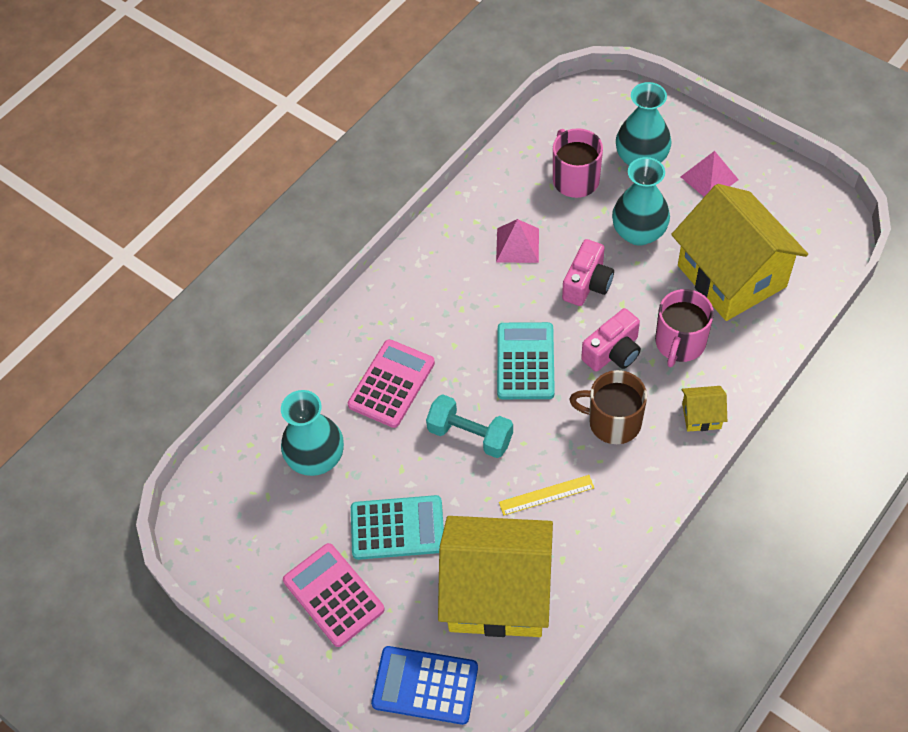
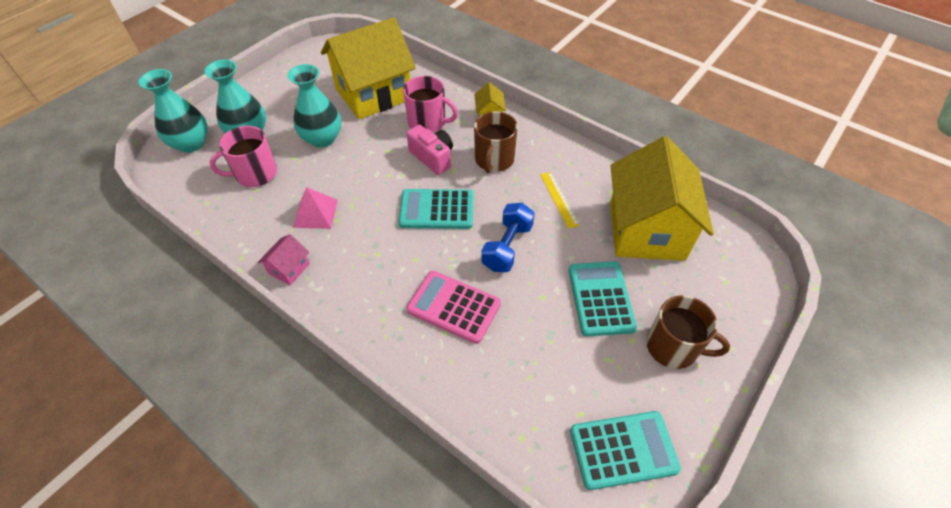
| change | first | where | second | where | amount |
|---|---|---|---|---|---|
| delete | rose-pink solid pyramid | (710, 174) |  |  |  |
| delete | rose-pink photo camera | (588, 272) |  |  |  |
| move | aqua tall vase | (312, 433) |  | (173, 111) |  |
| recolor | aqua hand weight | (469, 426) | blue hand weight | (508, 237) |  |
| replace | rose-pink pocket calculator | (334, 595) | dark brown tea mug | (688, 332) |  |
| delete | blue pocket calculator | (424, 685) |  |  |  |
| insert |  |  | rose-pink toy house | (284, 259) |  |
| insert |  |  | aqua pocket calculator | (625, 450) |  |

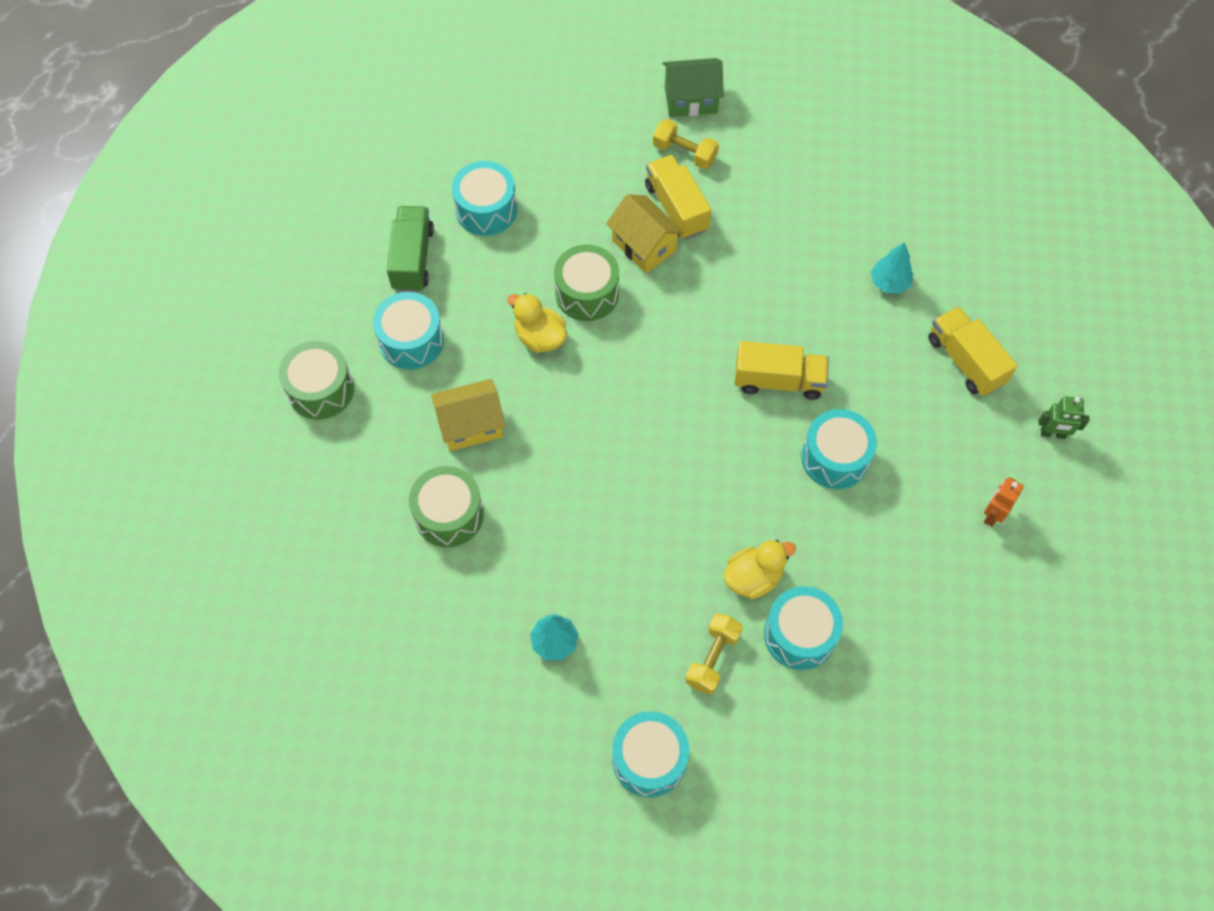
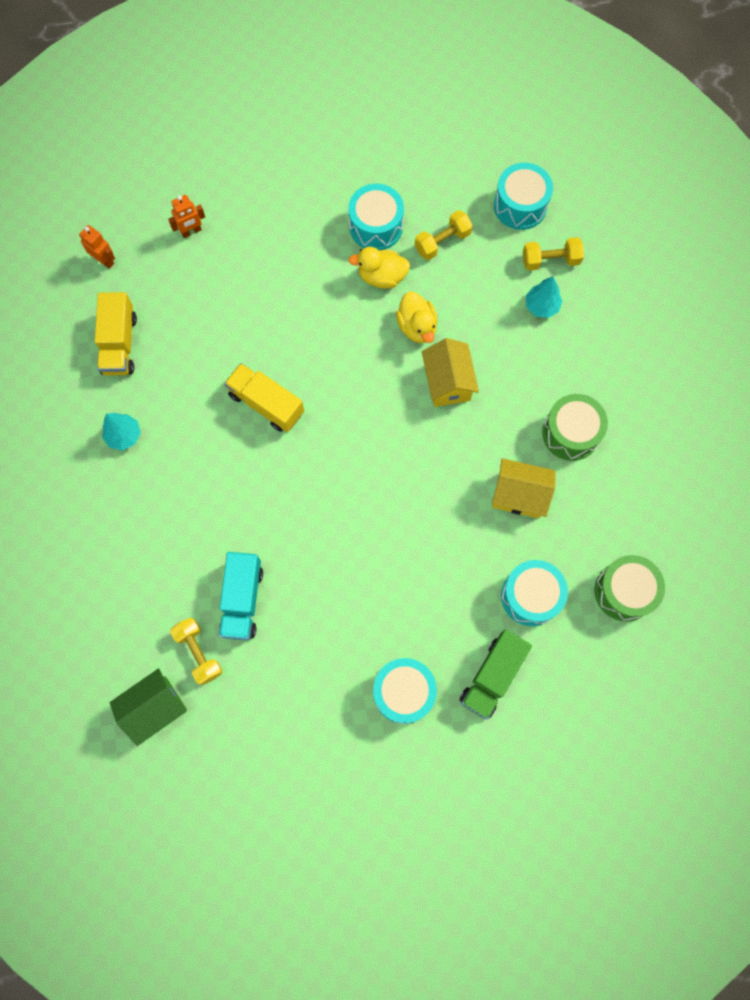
| change | first | where | second | where | amount |
|---|---|---|---|---|---|
| rotate | emerald toy house | (693, 87) |  | (148, 707) | 60 degrees counterclockwise |
| recolor | bright yellow truck | (678, 197) | aqua truck | (241, 596) |  |
| move | bright yellow toy house | (645, 234) |  | (450, 372) |  |
| delete | emerald snare drum | (586, 283) |  |  |  |
| move | bright yellow rubber duck | (537, 323) |  | (417, 317) |  |
| recolor | emerald robot figure | (1063, 417) | orange-coloured robot figure | (97, 247) |  |
| delete | aqua snare drum | (839, 449) |  |  |  |
| insert |  |  | bright yellow hand weight | (553, 254) |  |

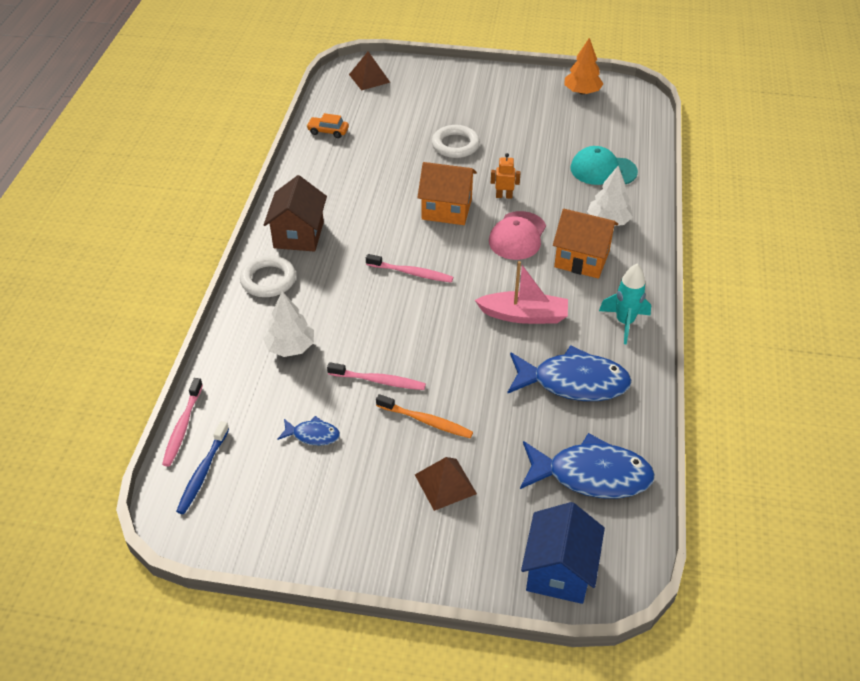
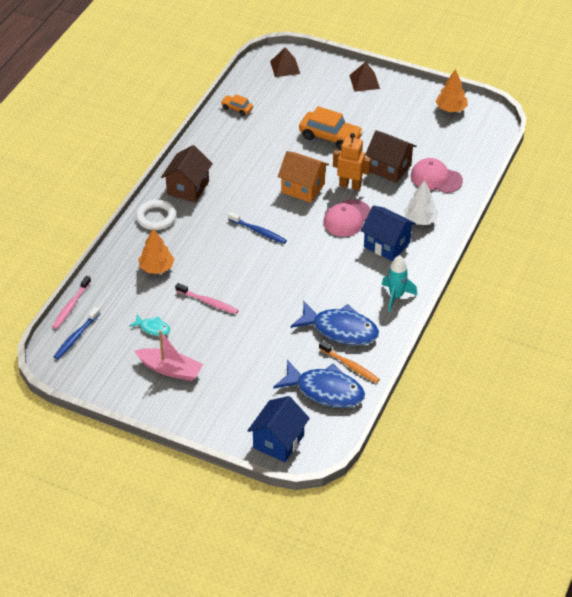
| change | first | where | second | where | amount |
|---|---|---|---|---|---|
| replace | snow-white hoop | (456, 141) | orange-coloured toy car | (331, 128) |  |
| recolor | aqua peaked cap | (604, 165) | rose-pink peaked cap | (437, 175) |  |
| resize | orange-coloured robot figure | (505, 176) |  | (352, 161) | x1.68 |
| recolor | orange-coloured toy house | (585, 244) | blue toy house | (388, 233) |  |
| recolor | rose-pink dental brush | (409, 268) | blue dental brush | (257, 228) |  |
| move | rose-pink toy boat | (521, 292) |  | (169, 355) |  |
| recolor | snow-white fir tree | (288, 324) | orange-coloured fir tree | (156, 251) |  |
| move | orange-coloured dental brush | (424, 416) |  | (349, 362) |  |
| recolor | blue toy fish | (308, 430) | aqua toy fish | (149, 325) |  |
| move | dark brown solid pyramid | (446, 484) |  | (364, 77) |  |
| insert |  |  | dark brown toy house | (391, 156) |  |

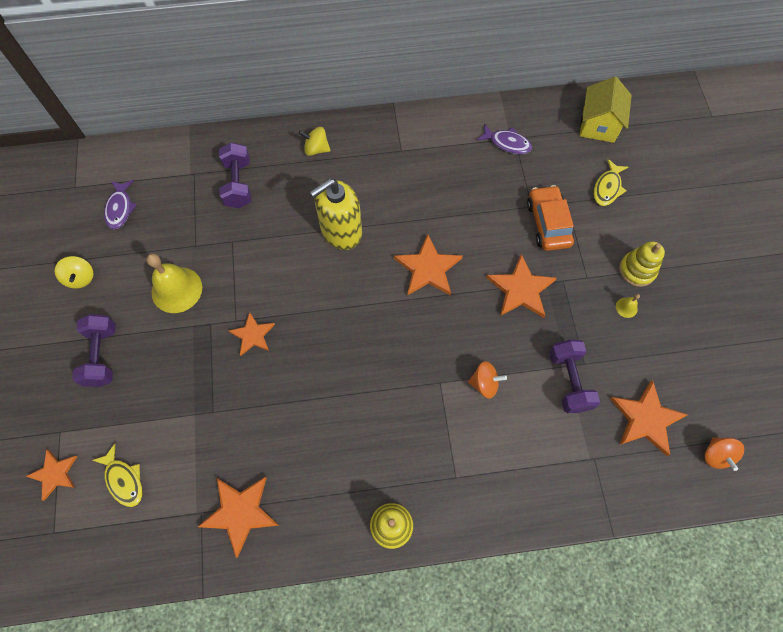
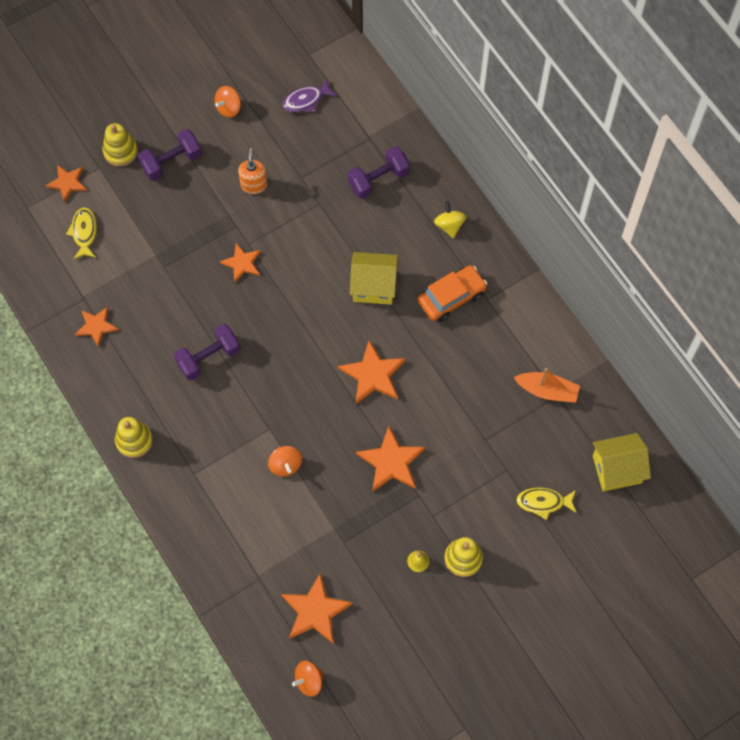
| change | first | where | second | where | amount |
|---|---|---|---|---|---|
| replace | royal purple toy fish | (504, 139) | orange-coloured toy boat | (547, 385) |  |
| replace | bright yellow soap pump | (336, 214) | bright yellow toy house | (374, 278) |  |
| move | orange-coloured toy car | (550, 218) |  | (452, 293) |  |
| replace | bright yellow bell | (174, 283) | orange-coloured soap pump | (253, 171) |  |
| recolor | bright yellow whirligig | (73, 272) | orange-coloured whirligig | (228, 102) |  |
| move | royal purple hand weight | (574, 376) |  | (207, 352) |  |
| rotate | bright yellow toy fish | (117, 475) |  | (81, 233) | 150 degrees clockwise |
| resize | orange-coloured five-pointed star | (239, 517) |  | (97, 327) | x0.64 |
| insert |  |  | bright yellow stacking rings | (120, 145) |  |

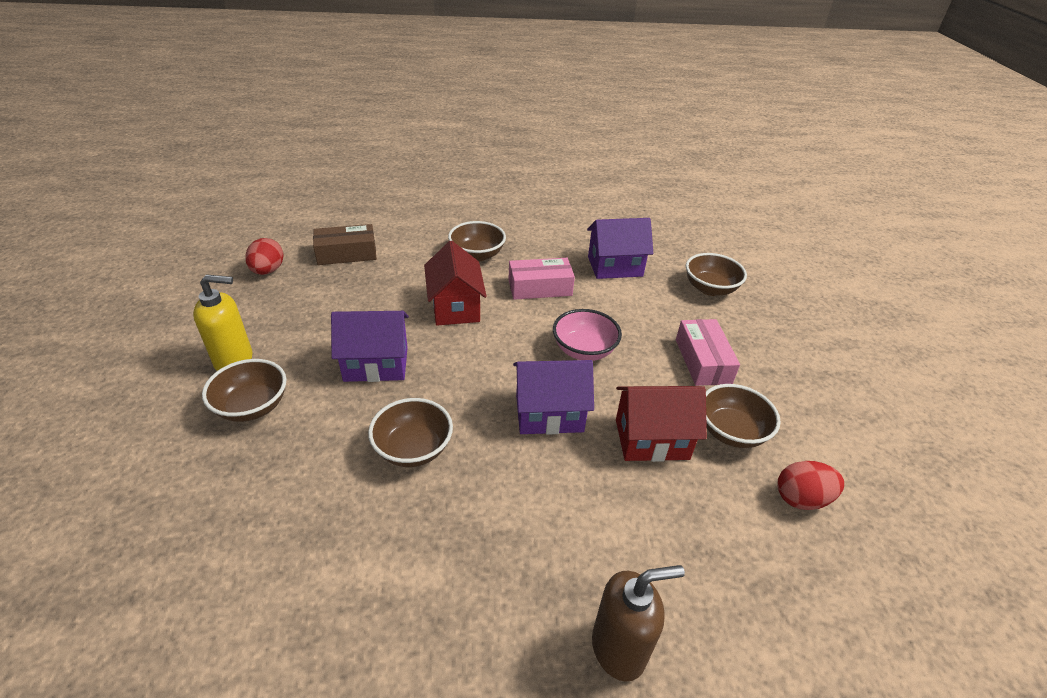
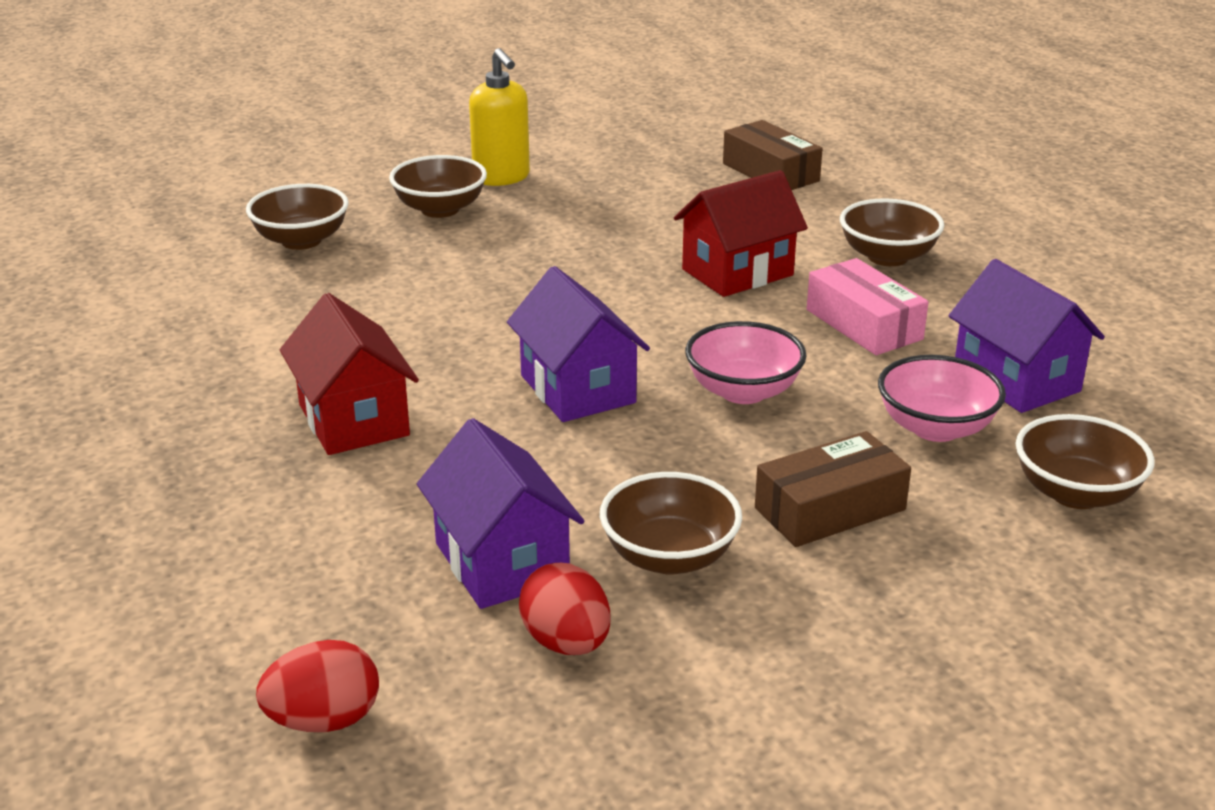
| change | first | where | second | where | amount |
|---|---|---|---|---|---|
| move | red egg shape | (264, 256) |  | (317, 686) |  |
| move | royal purple toy house | (370, 346) |  | (500, 513) |  |
| recolor | rose-pink parcel | (708, 352) | dark brown parcel | (833, 489) |  |
| move | red toy house | (661, 424) |  | (349, 374) |  |
| move | dark brown serving bowl | (410, 432) |  | (297, 217) |  |
| delete | dark brown soap pump | (638, 623) |  |  |  |
| insert |  |  | rose-pink serving bowl | (942, 398) |  |

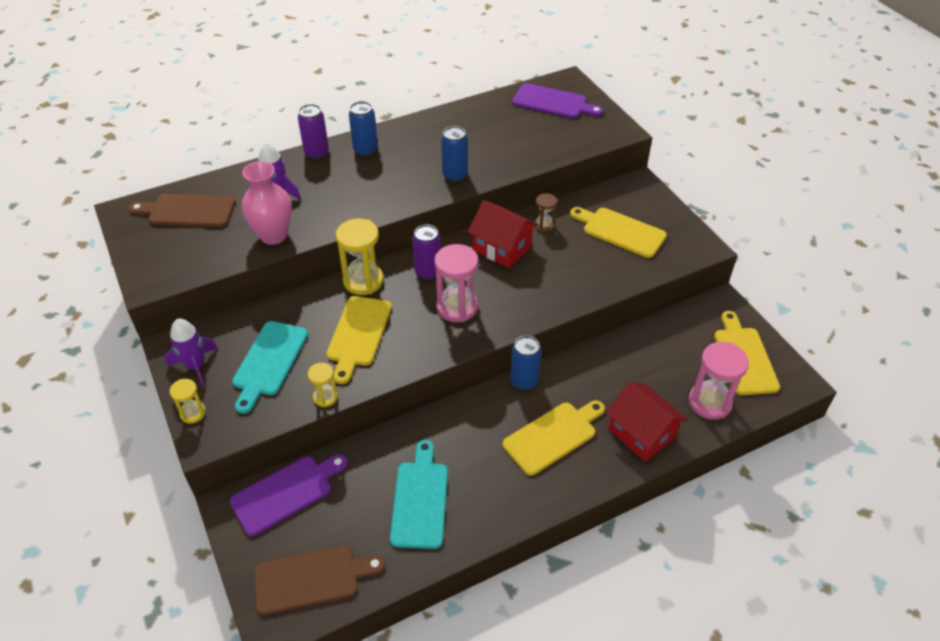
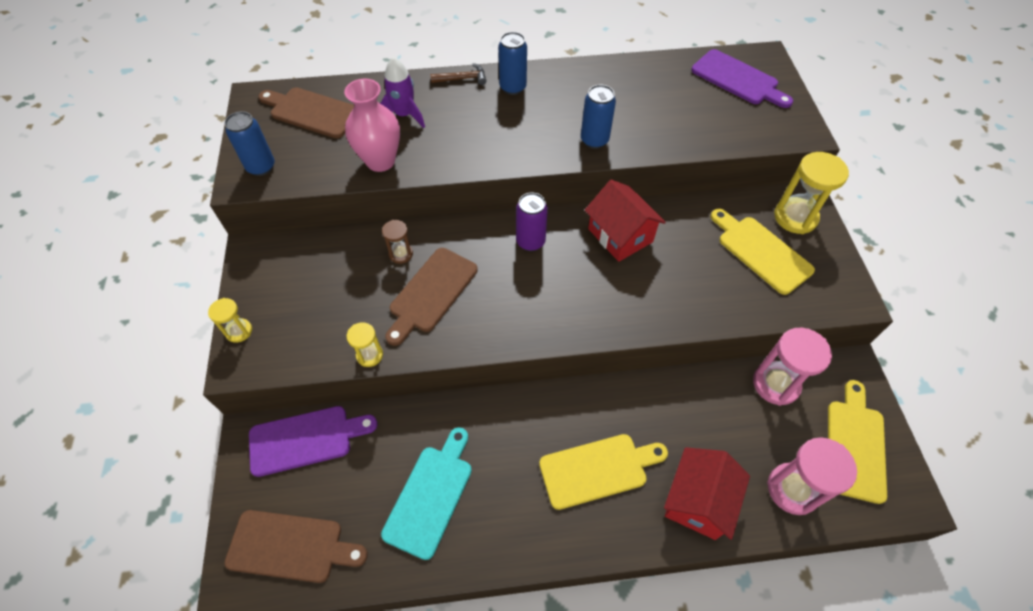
| change | first | where | second | where | amount |
|---|---|---|---|---|---|
| replace | royal purple can | (313, 131) | dark brown claw hammer | (458, 74) |  |
| move | dark brown hourglass | (545, 213) |  | (397, 242) |  |
| move | bright yellow hourglass | (360, 256) |  | (811, 193) |  |
| move | rose-pink hourglass | (456, 283) |  | (792, 367) |  |
| recolor | bright yellow cutting board | (359, 340) | dark brown cutting board | (431, 297) |  |
| delete | royal purple rocket | (191, 353) |  |  |  |
| delete | aqua cutting board | (270, 367) |  |  |  |
| move | blue can | (526, 363) |  | (250, 143) |  |
| rotate | red toy house | (647, 422) |  | (707, 493) | 45 degrees clockwise |

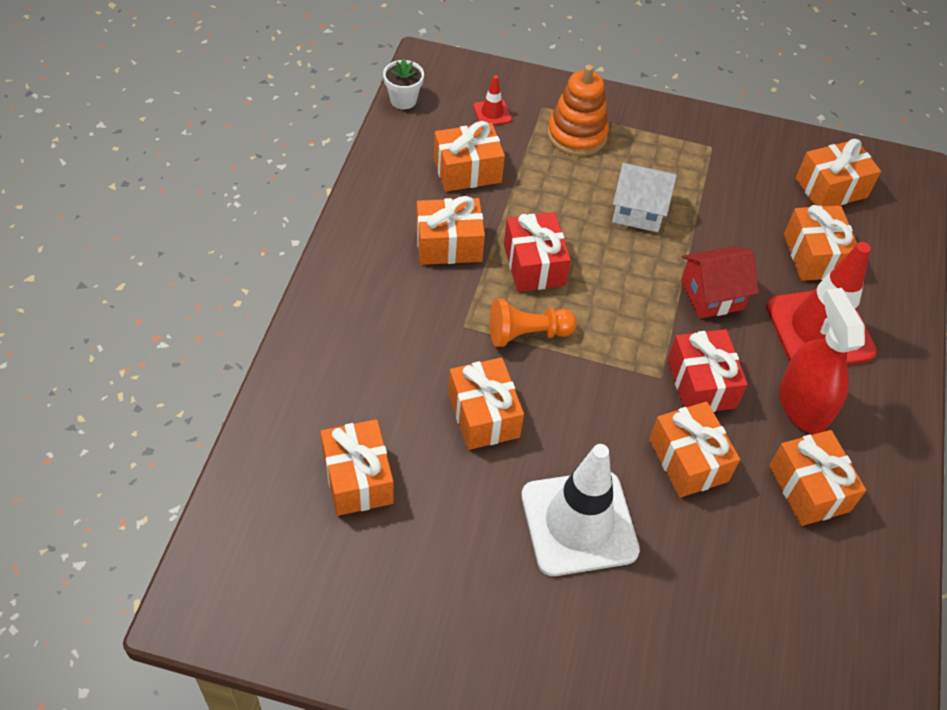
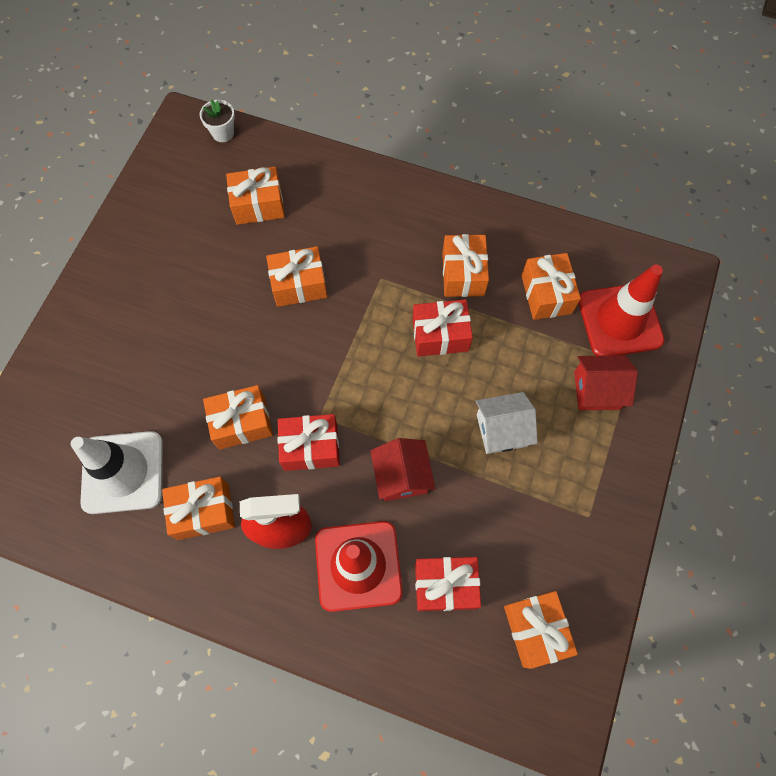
| change | first | where | second | where | amount |
|---|---|---|---|---|---|
| move | snow-white plant pot | (403, 83) |  | (217, 120) |  |
| replace | orange-coloured stacking rings | (578, 110) | red toy house | (606, 382) |  |
| resize | red safety cone | (492, 100) |  | (621, 310) | x2.38 |
| rotate | snow-white toy house | (644, 197) |  | (507, 423) | 60 degrees clockwise |
| recolor | orange-coloured gift | (820, 243) | red gift | (448, 584) |  |
| delete | orange-coloured chess pawn | (533, 323) |  |  |  |
| move | snow-white safety cone | (580, 510) |  | (117, 472) |  |

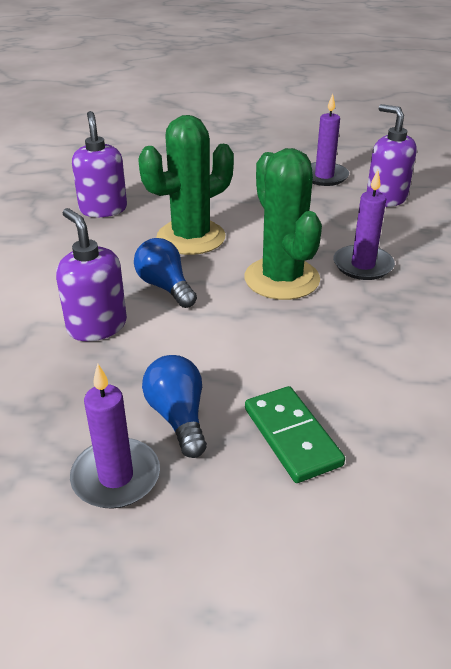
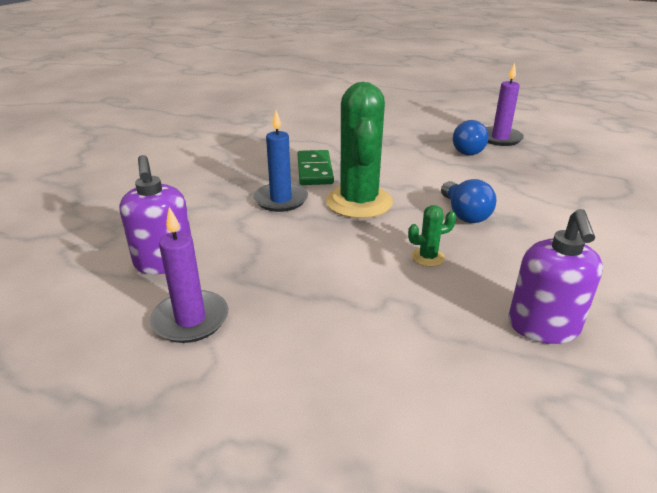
| change | first | where | second | where | amount |
|---|---|---|---|---|---|
| resize | emerald saguaro cactus | (186, 185) |  | (432, 236) | x0.42 |
| recolor | royal purple wax candle | (364, 225) | blue wax candle | (280, 161) |  |
| delete | royal purple soap pump | (91, 274) |  |  |  |
| move | emerald domino | (295, 434) |  | (316, 167) |  |

